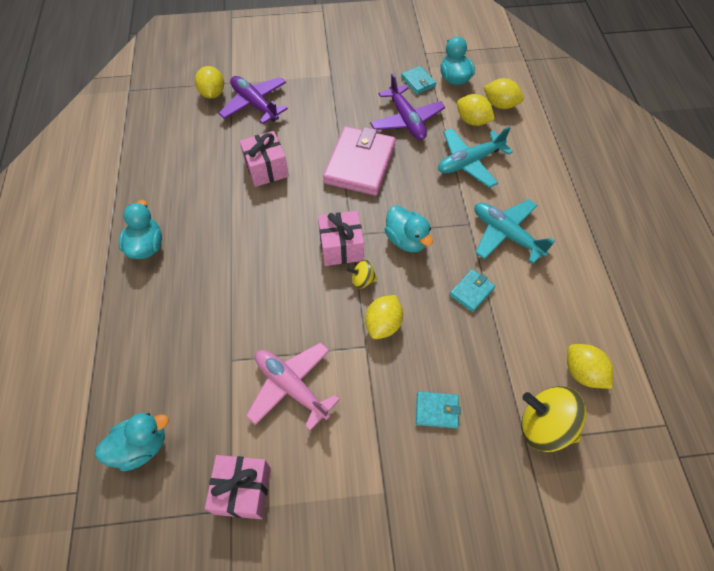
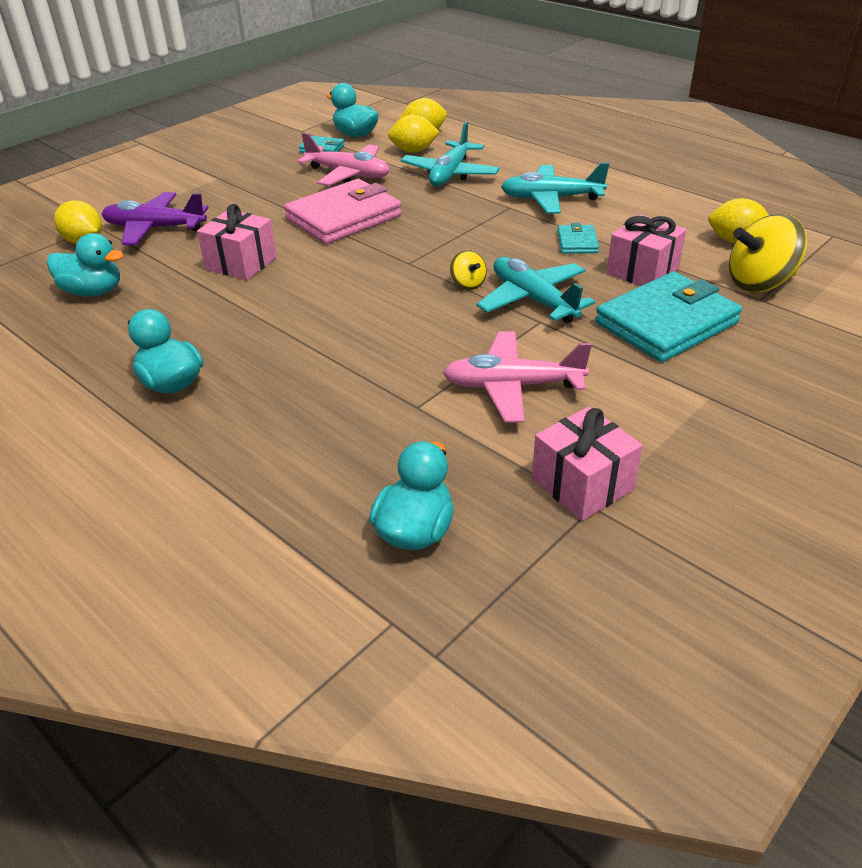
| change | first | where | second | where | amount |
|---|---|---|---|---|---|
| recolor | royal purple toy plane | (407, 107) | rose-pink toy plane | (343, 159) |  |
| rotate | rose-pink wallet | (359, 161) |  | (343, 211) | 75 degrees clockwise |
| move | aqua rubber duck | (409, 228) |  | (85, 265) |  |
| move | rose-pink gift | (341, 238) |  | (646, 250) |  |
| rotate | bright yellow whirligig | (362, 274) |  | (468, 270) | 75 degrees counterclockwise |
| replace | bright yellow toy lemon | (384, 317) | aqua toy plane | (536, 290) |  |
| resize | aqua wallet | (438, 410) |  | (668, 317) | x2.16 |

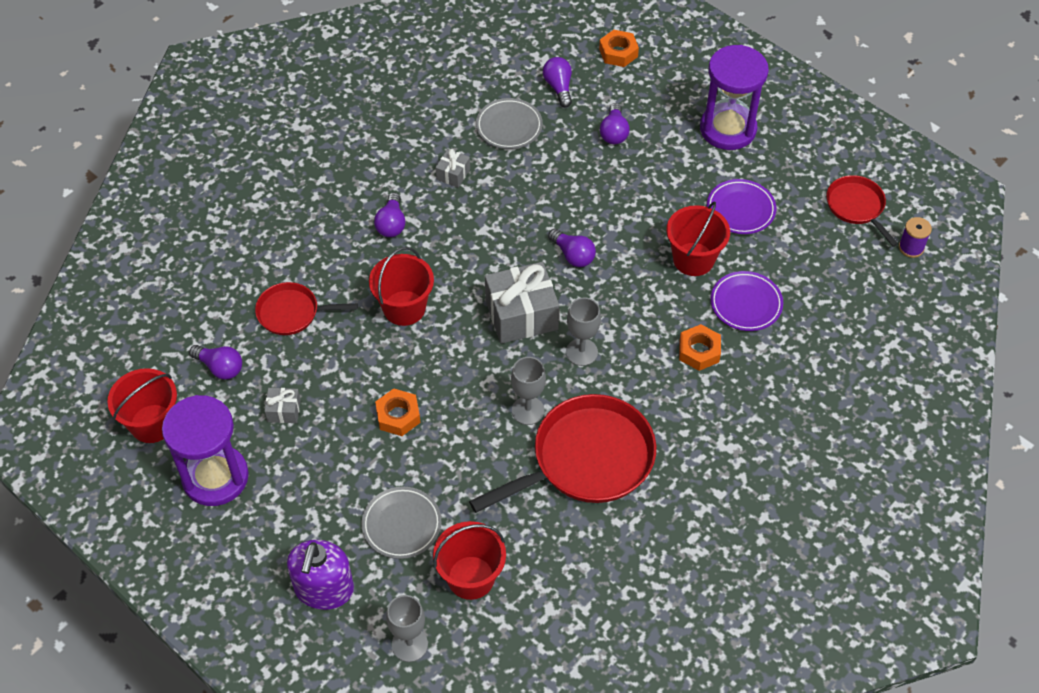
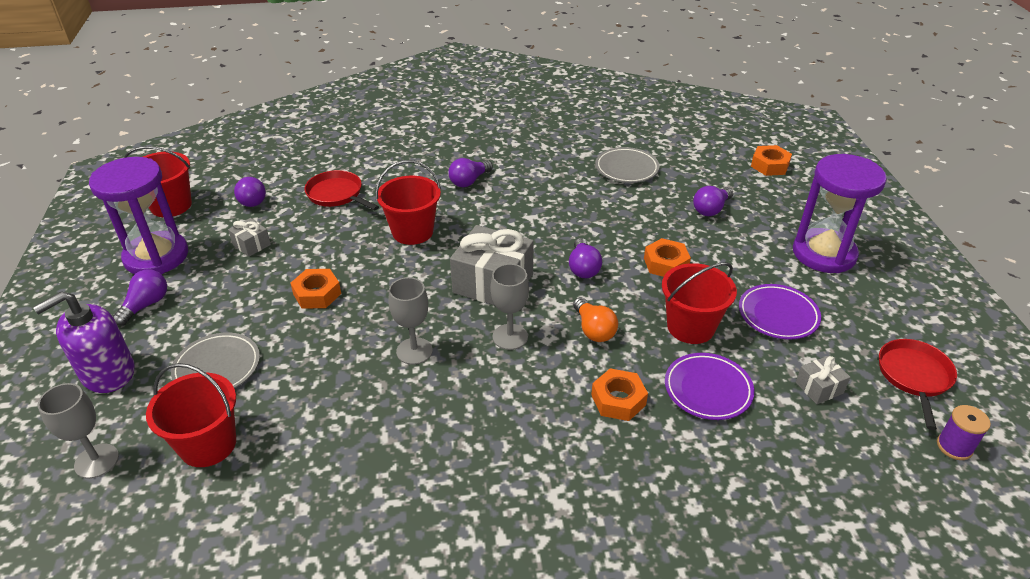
| change | first | where | second | where | amount |
|---|---|---|---|---|---|
| move | royal purple bulb | (557, 82) |  | (139, 297) |  |
| move | ash-grey gift | (452, 168) |  | (823, 380) |  |
| delete | red frying pan | (562, 453) |  |  |  |
| insert |  |  | orange-coloured hexagon nut | (667, 257) |  |
| insert |  |  | orange-coloured bulb | (595, 319) |  |

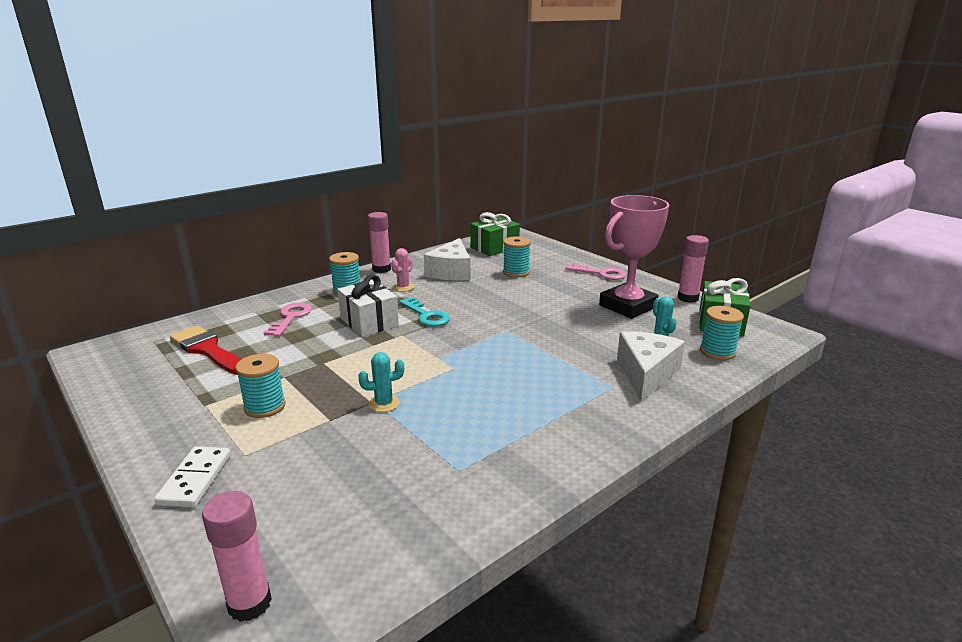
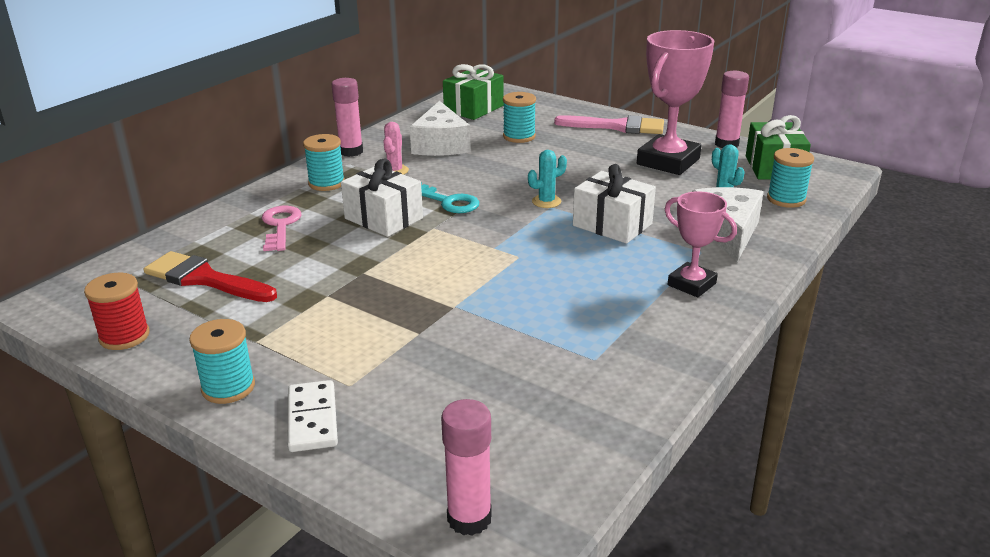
| change | first | where | second | where | amount |
|---|---|---|---|---|---|
| replace | rose-pink door key | (595, 271) | rose-pink paint brush | (609, 124) |  |
| move | aqua saguaro cactus | (381, 382) |  | (547, 179) |  |
| move | aqua reel of thread | (260, 386) |  | (222, 361) |  |
| insert |  |  | snow-white gift | (614, 204) |  |
| insert |  |  | rose-pink award cup | (701, 244) |  |
| insert |  |  | red reel of thread | (117, 311) |  |

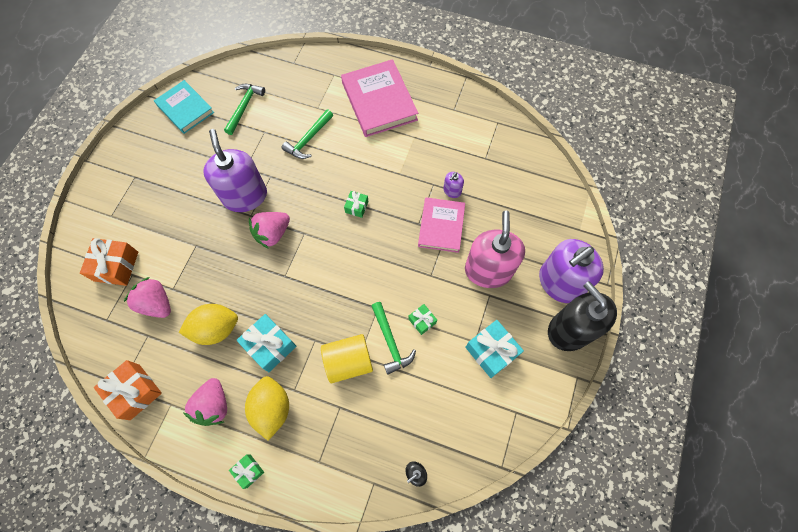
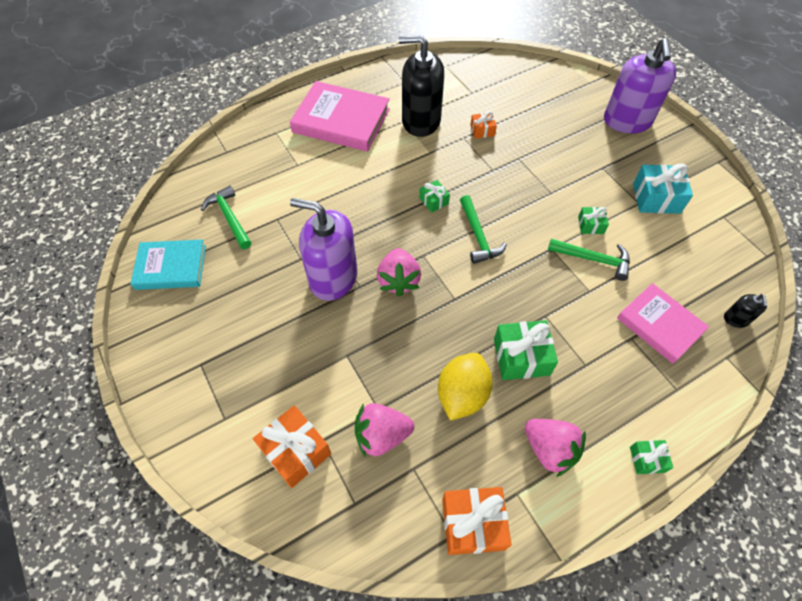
| change | first | where | second | where | amount |
|---|---|---|---|---|---|
| move | emerald claw hammer | (307, 134) |  | (483, 229) |  |
| replace | royal purple soap pump | (453, 185) | orange-coloured gift | (483, 125) |  |
| move | rose-pink hardcover | (441, 225) |  | (663, 323) |  |
| delete | rose-pink soap pump | (495, 249) |  |  |  |
| move | jet-black soap pump | (582, 316) |  | (421, 86) |  |
| recolor | aqua gift | (266, 343) | emerald gift | (526, 350) |  |
| delete | bright yellow cylinder shape | (347, 358) |  |  |  |
| delete | bright yellow toy lemon | (267, 408) |  |  |  |

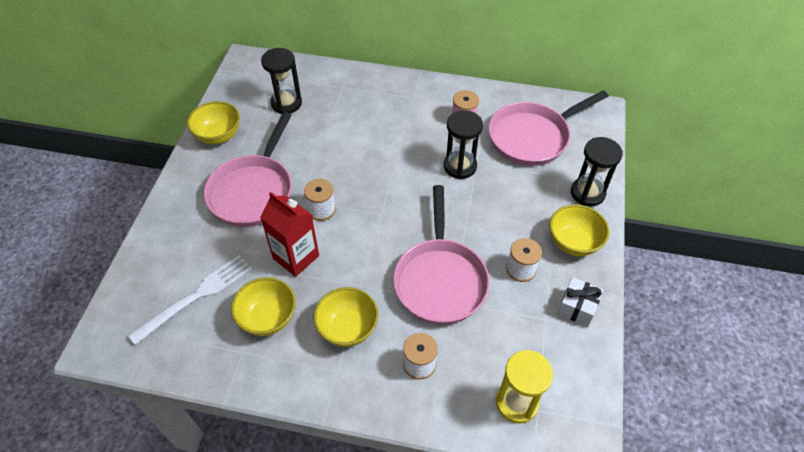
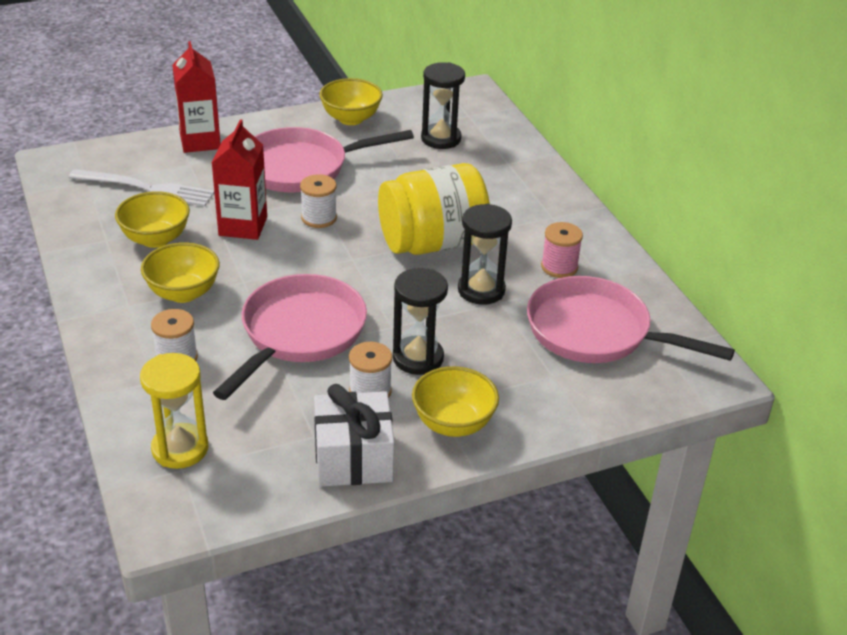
| change | first | where | second | where | amount |
|---|---|---|---|---|---|
| move | jet-black hourglass | (597, 172) |  | (420, 321) |  |
| rotate | rose-pink frying pan | (441, 255) |  | (290, 337) | 150 degrees clockwise |
| resize | snow-white gift | (580, 302) |  | (354, 435) | x1.57 |
| insert |  |  | red juice carton | (196, 97) |  |
| insert |  |  | bright yellow jam jar | (434, 209) |  |

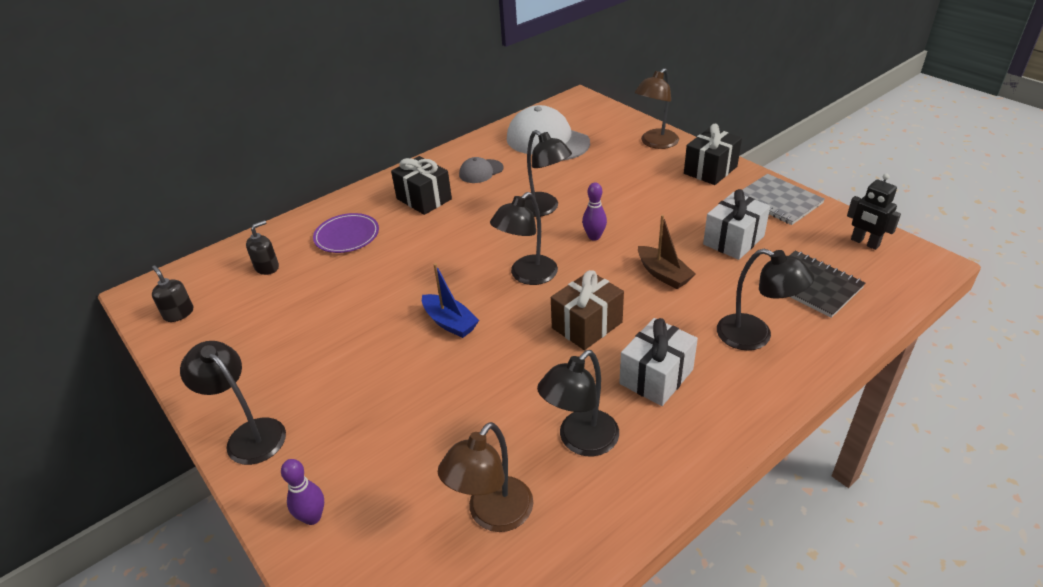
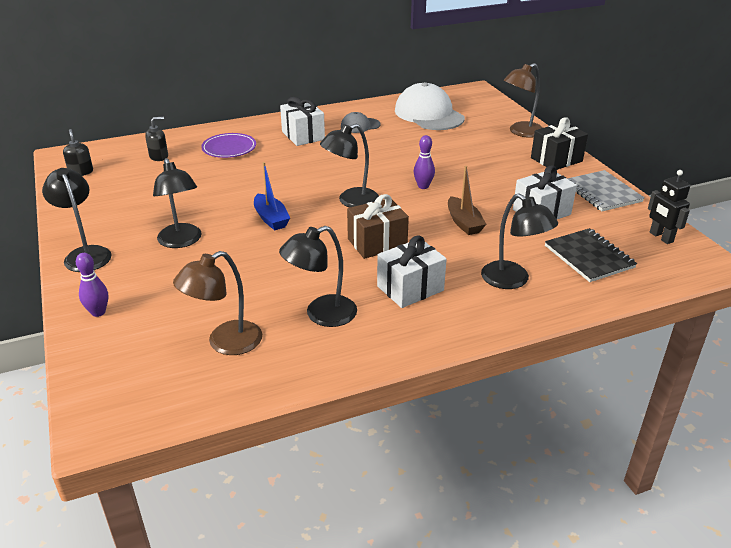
| change | first | where | second | where | amount |
|---|---|---|---|---|---|
| move | jet-black desk lamp | (548, 173) |  | (177, 203) |  |
| recolor | jet-black gift | (421, 185) | snow-white gift | (302, 121) |  |

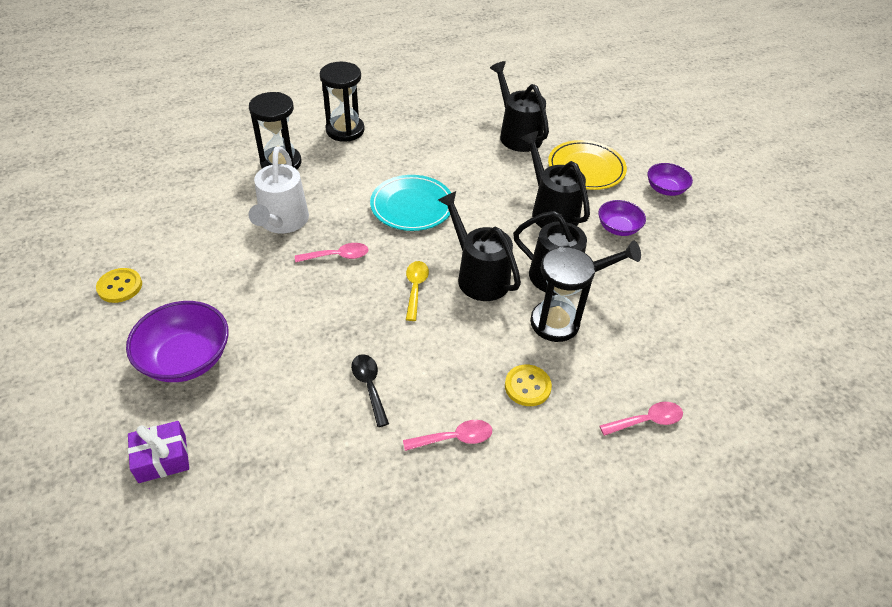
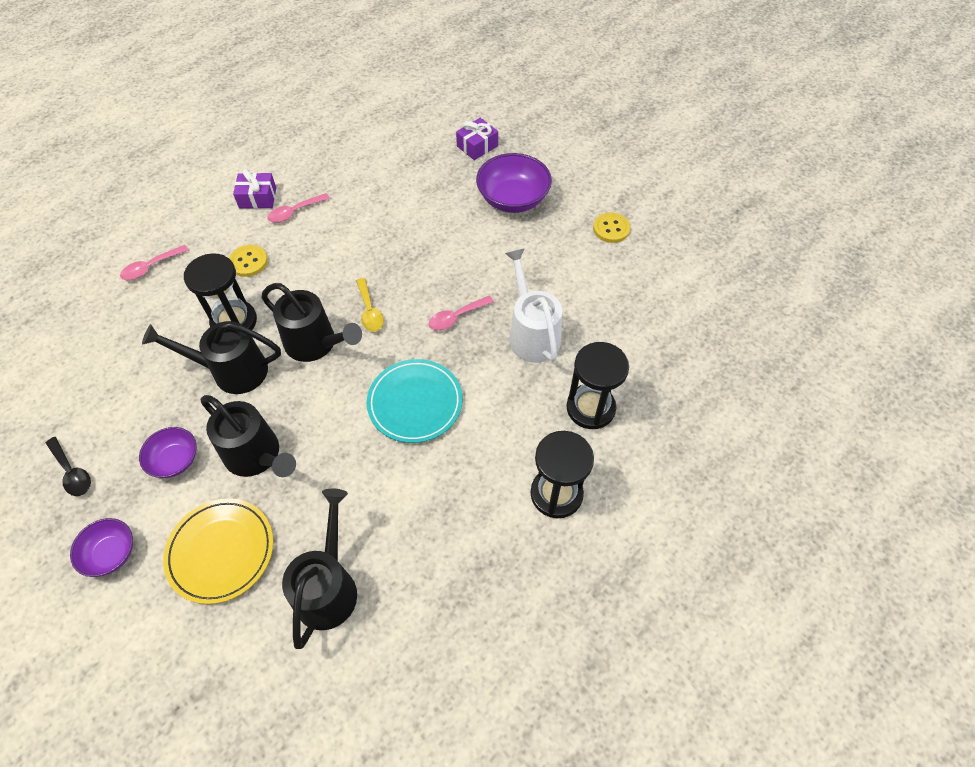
| change | first | where | second | where | amount |
|---|---|---|---|---|---|
| rotate | jet-black sprinkling can | (519, 106) |  | (319, 568) | 120 degrees counterclockwise |
| move | jet-black spoon | (370, 390) |  | (68, 466) |  |
| insert |  |  | royal purple gift | (254, 189) |  |

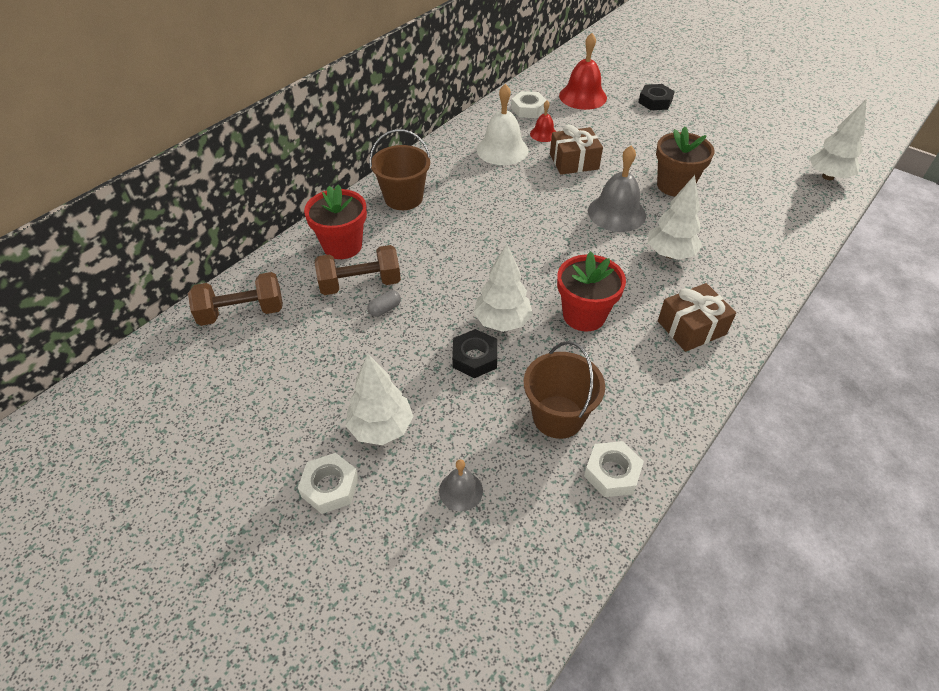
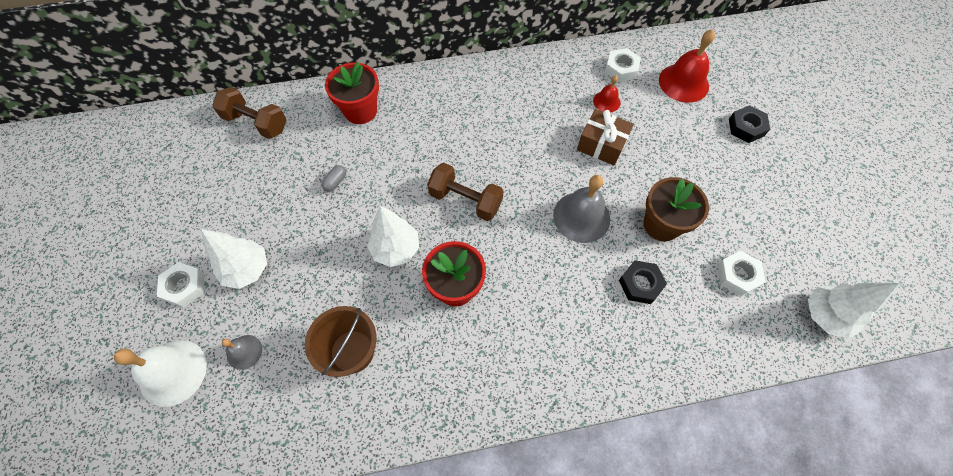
| change | first | where | second | where | amount |
|---|---|---|---|---|---|
| move | snow-white bell | (502, 124) |  | (160, 373) |  |
| delete | dark brown pail | (400, 169) |  |  |  |
| delete | snow-white fir tree | (675, 217) |  |  |  |
| move | dark brown hand weight | (358, 270) |  | (465, 192) |  |
| delete | dark brown gift | (697, 317) |  |  |  |
| rotate | ash-grey pill | (384, 303) |  | (333, 178) | 60 degrees counterclockwise |
| move | jet-black hexagon nut | (474, 353) |  | (643, 282) |  |
| move | snow-white hexagon nut | (614, 469) |  | (741, 273) |  |

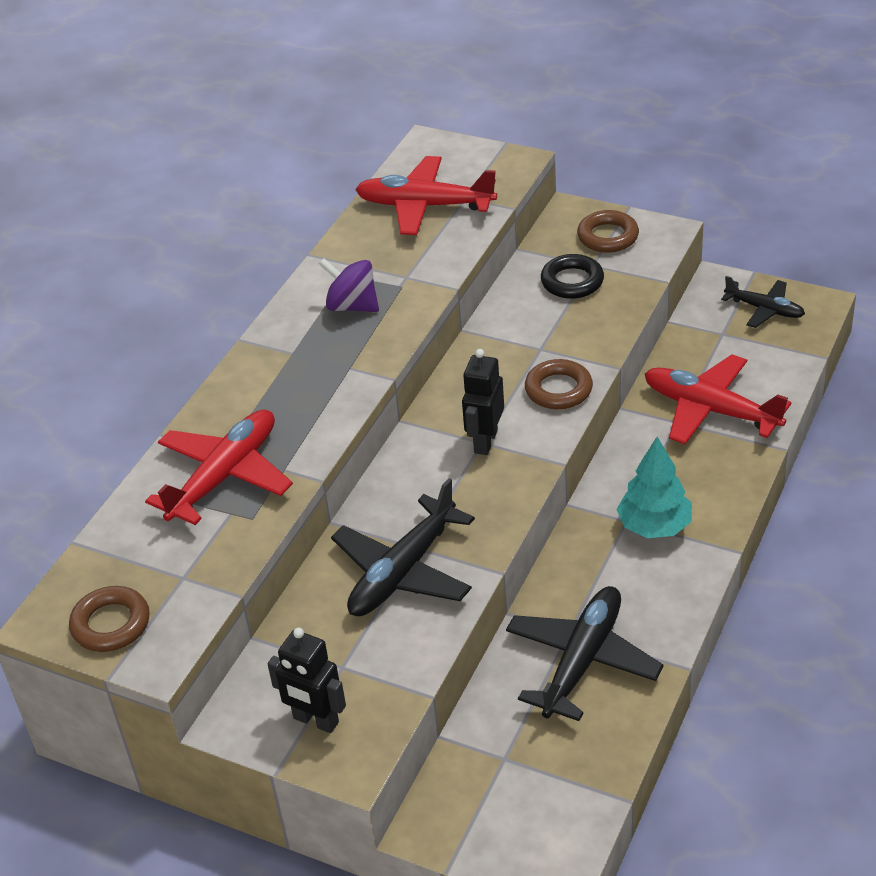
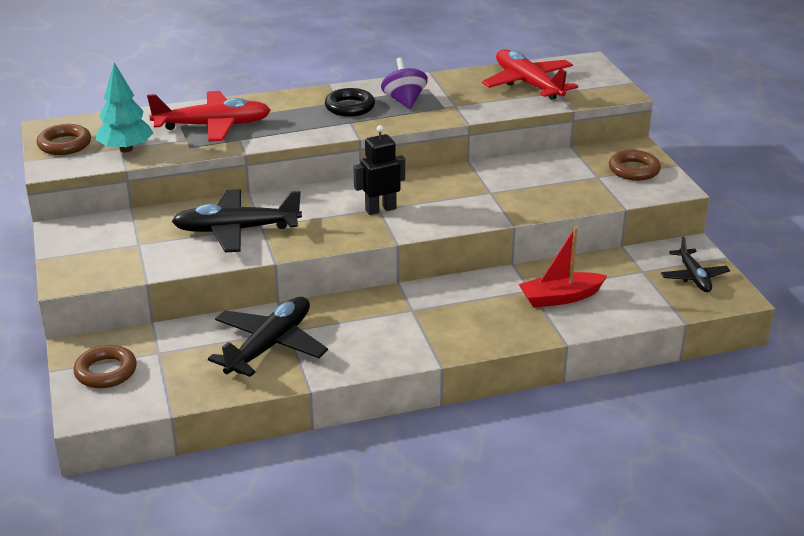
| change | first | where | second | where | amount |
|---|---|---|---|---|---|
| move | jet-black hoop | (572, 276) |  | (350, 102) |  |
| replace | red toy plane | (718, 399) | red toy boat | (562, 267) |  |
| move | dark brown hoop | (559, 384) |  | (105, 366) |  |
| move | aqua fir tree | (654, 487) |  | (124, 107) |  |
| rotate | jet-black toy plane | (584, 653) |  | (268, 337) | 45 degrees counterclockwise |
| delete | jet-black robot figure | (306, 680) |  |  |  |

